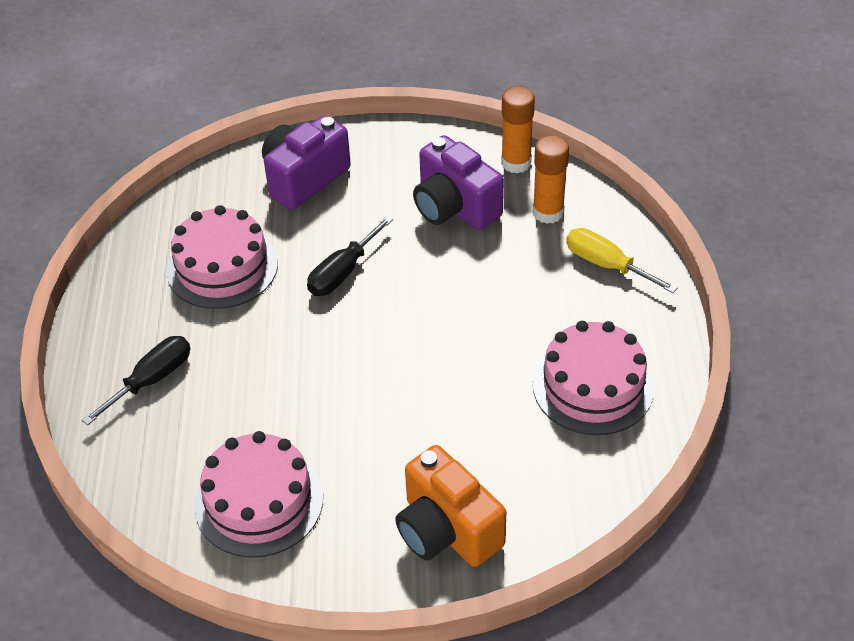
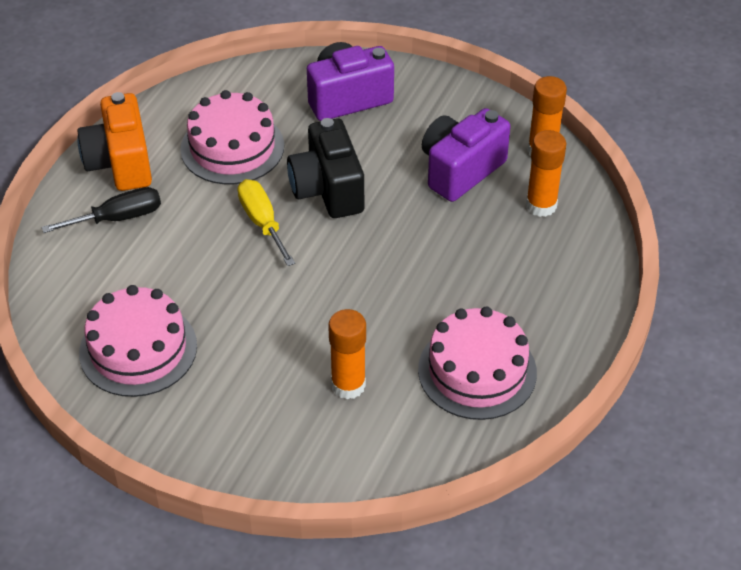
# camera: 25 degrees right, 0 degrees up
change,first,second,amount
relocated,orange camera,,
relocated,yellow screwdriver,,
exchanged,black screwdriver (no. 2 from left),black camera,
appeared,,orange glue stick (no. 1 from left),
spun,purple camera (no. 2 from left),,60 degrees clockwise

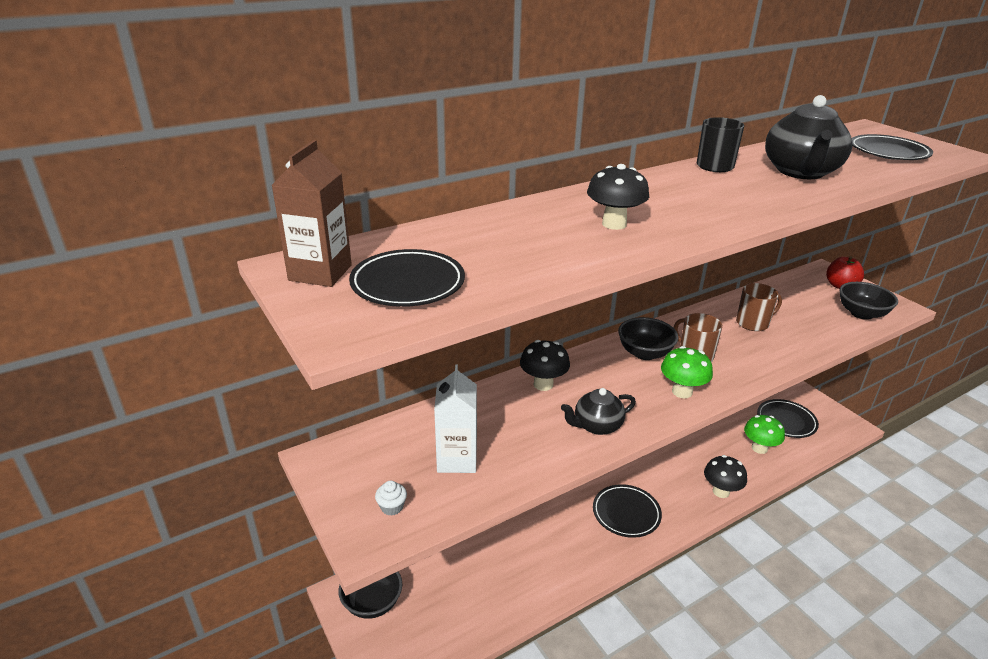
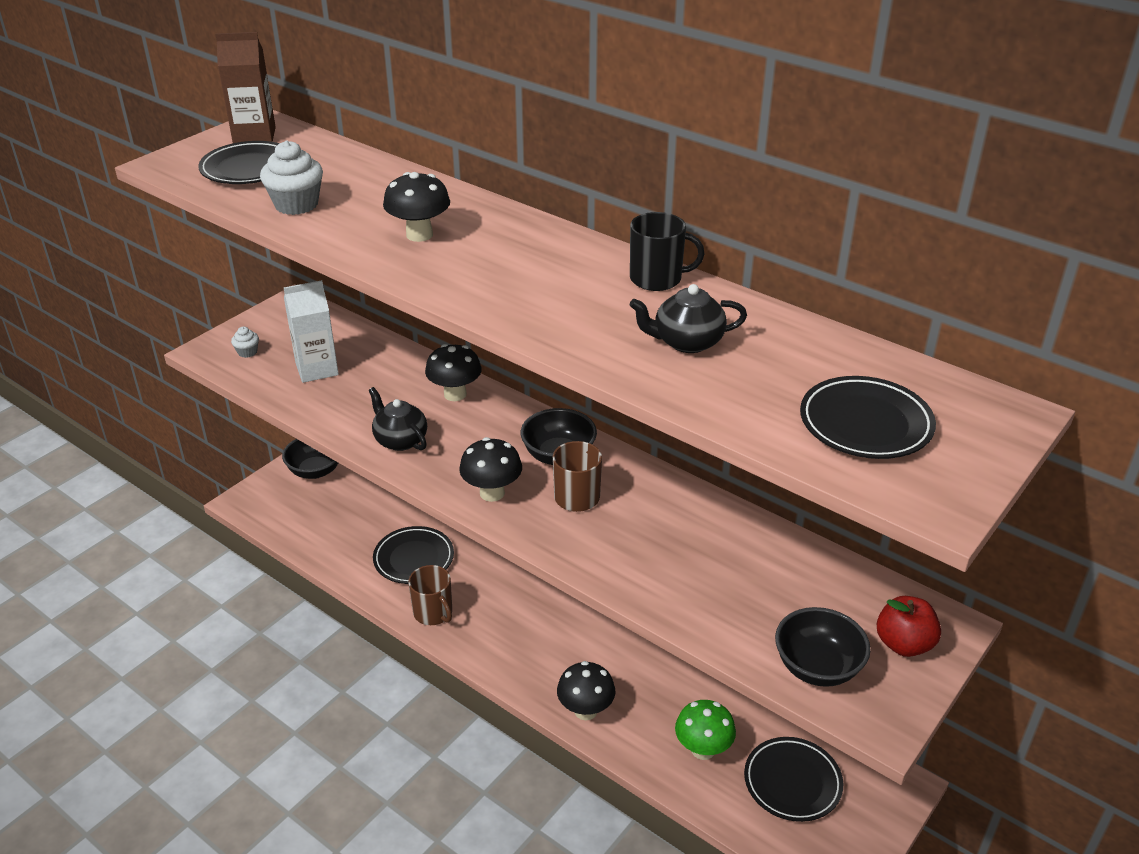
# camera: 70 degrees right, 5 degrees up
change,first,second,amount
appeared,,white cupcake (no. 2 from left),
relocated,black plate (no. 2 from left),,
relocated,brown mug (no. 2 from left in the first image),brown mug (no. 1 from left),
colour,green mushroom (no. 1 from left),black mushroom (no. 3 from left),
size,black teapot (no. 2 from left),,x0.60

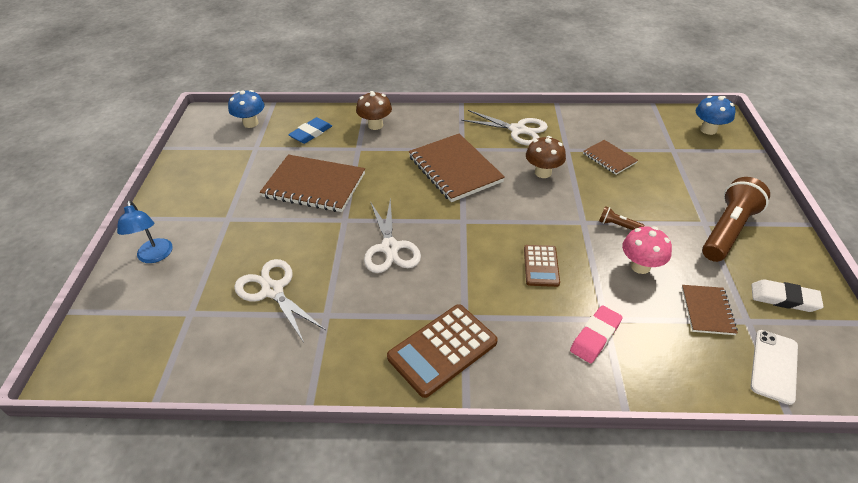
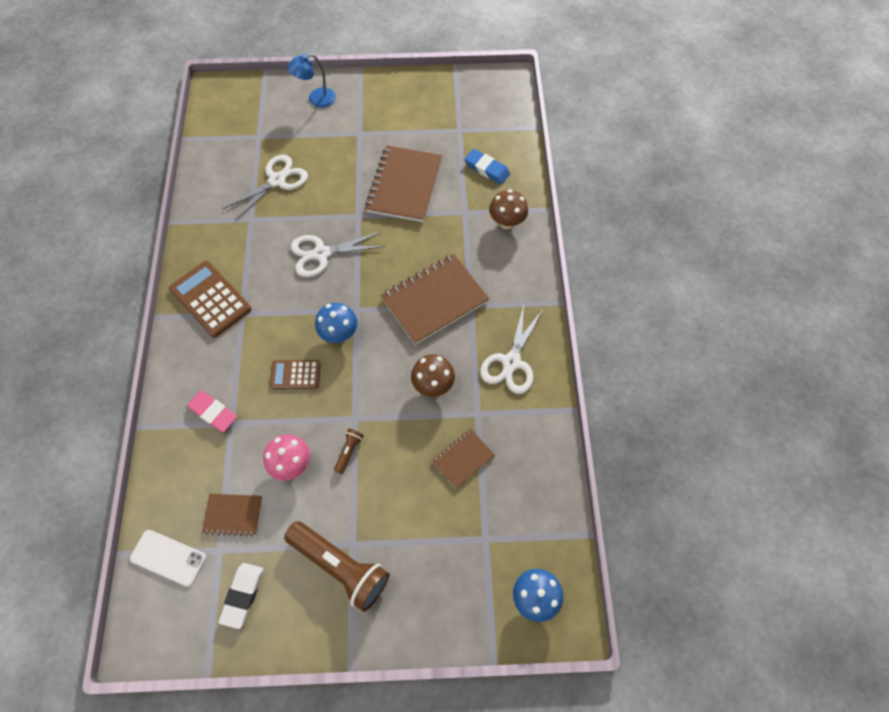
# camera: 85 degrees right, 20 degrees up
change,first,second,amount
relocated,blue mushroom (no. 1 from left),,

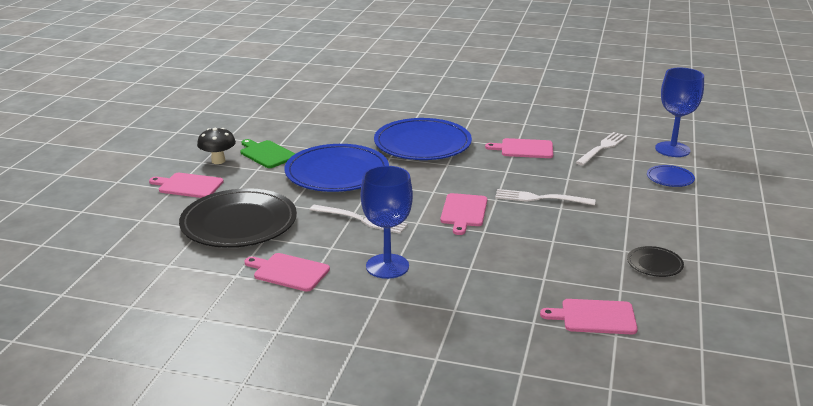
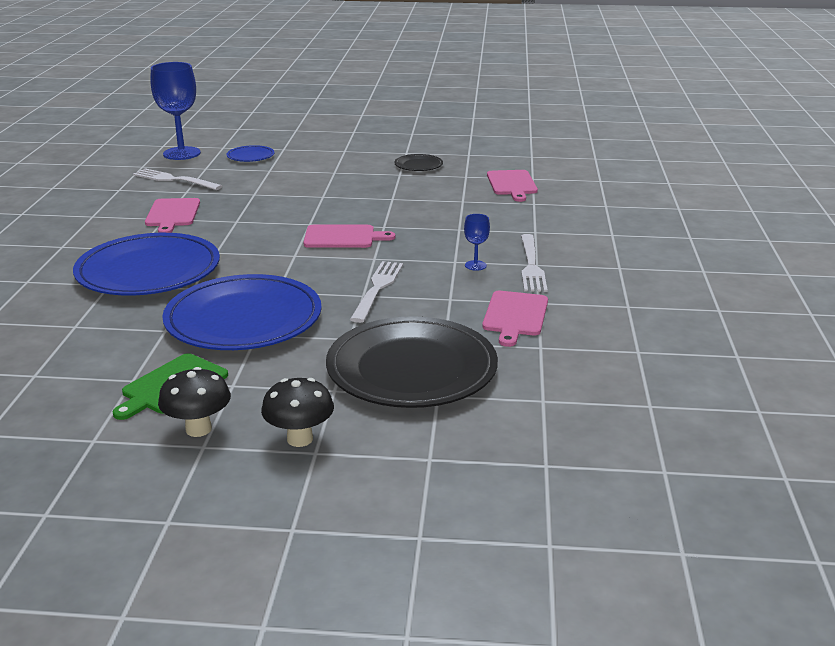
# camera: 100 degrees left, 0 degrees up
change,first,second,amount
exchanged,pink cutting board (no. 1 from left),black mushroom (no. 2 from left),
size,blue goblet (no. 1 from left in the first image),blue goblet (no. 2 from left),x0.45
relocated,white fork (no. 2 from left in the first image),white fork (no. 3 from left),

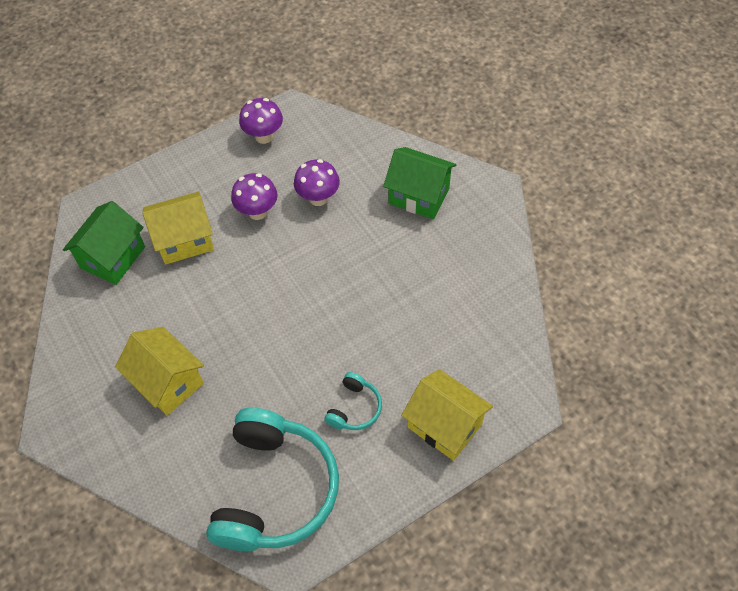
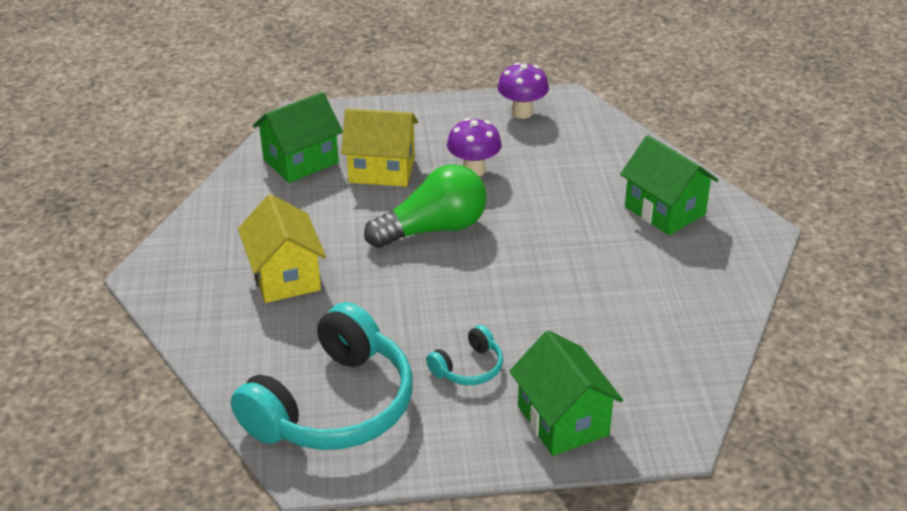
# camera: 25 degrees right, 20 degrees down
change,first,second,amount
appeared,,green light bulb,
colour,yellow house (no. 3 from left),green house (no. 2 from left),
missing,purple mushroom (no. 3 from left),,

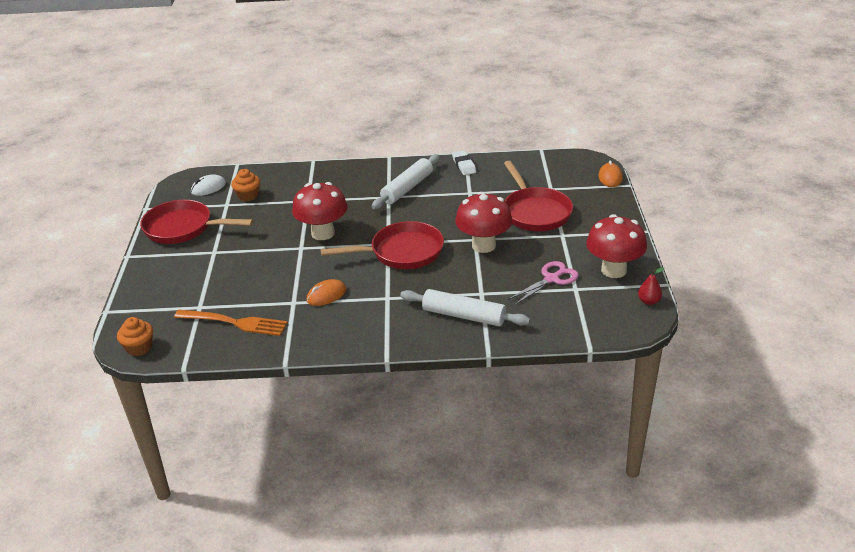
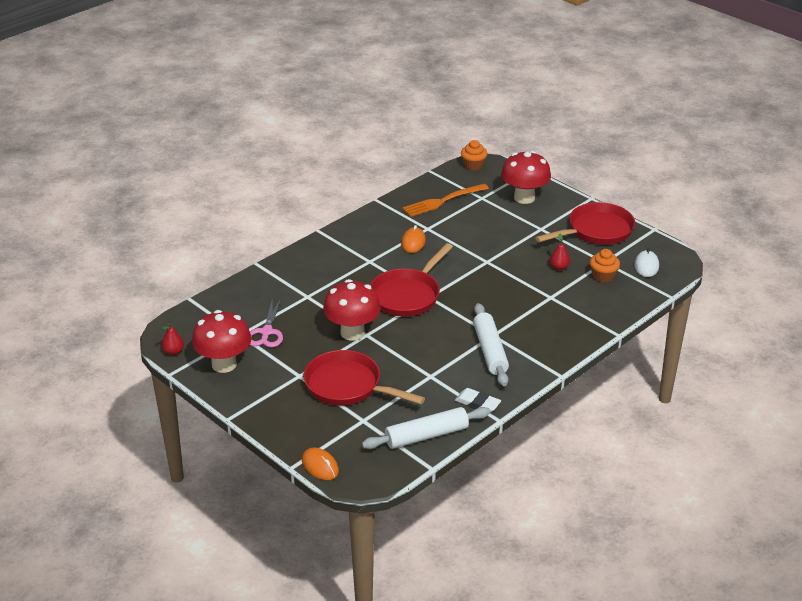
# camera: 135 degrees right, 0 degrees up
change,first,second,amount
relocated,white rolling pin (no. 2 from left in the first image),white rolling pin (no. 1 from left),
relocated,red mushroom (no. 1 from left in the first image),red mushroom (no. 3 from left),
appeared,,red pear (no. 2 from left),

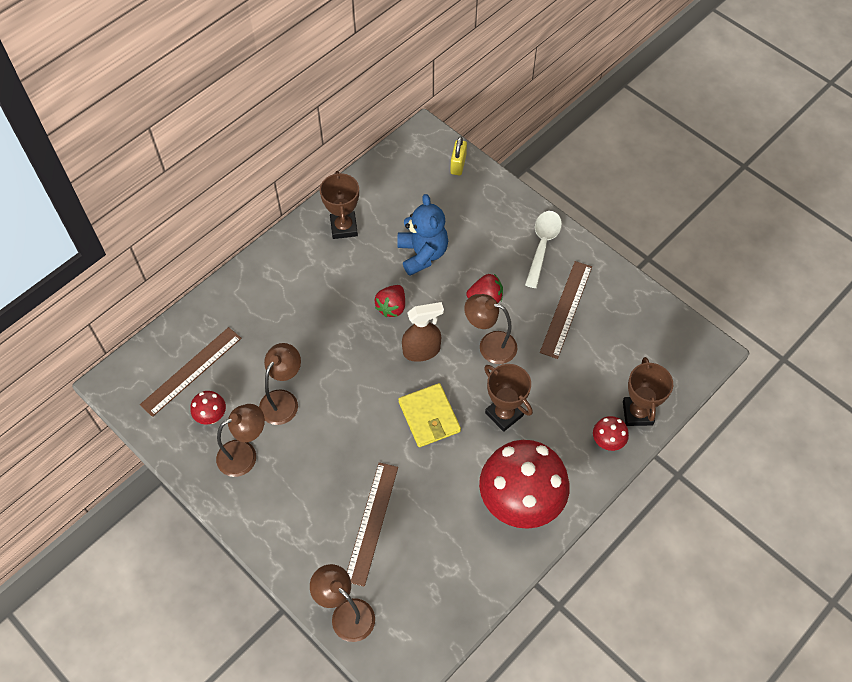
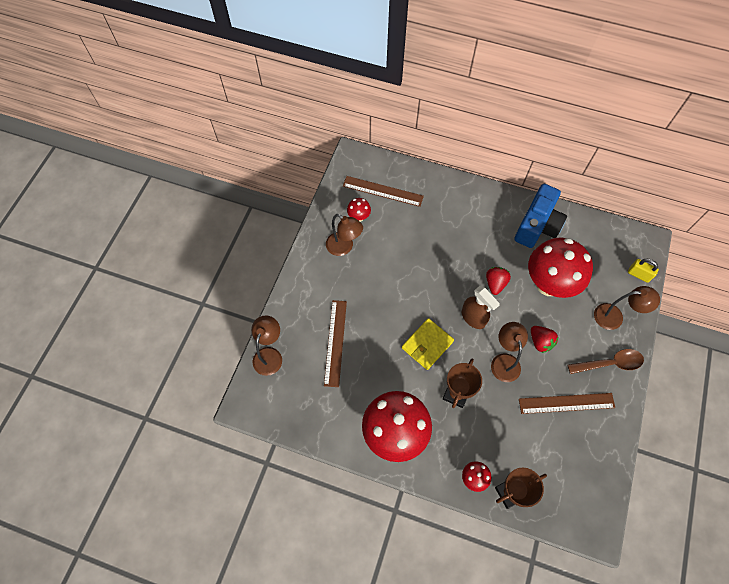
# camera: 65 degrees right, 5 degrees up
change,first,second,amount
spun,brown ruler (no. 2 from left in the first image),brown ruler (no. 1 from left),75 degrees counterclockwise
spun,red strawberry (no. 1 from left),,105 degrees clockwise
exchanged,brown trophy (no. 1 from left),blue camera,
exchanged,blue teddy bear,red mushroom (no. 4 from left),
colour,white spoon,brown spoon,
relocated,brown lamp (no. 2 from left in the first image),brown lamp (no. 4 from left),
spun,yellow padlock,,45 degrees clockwise

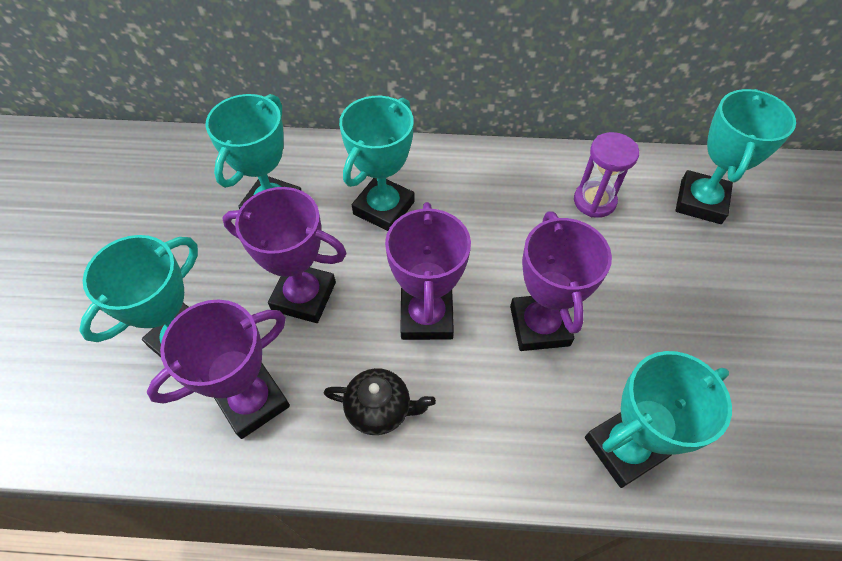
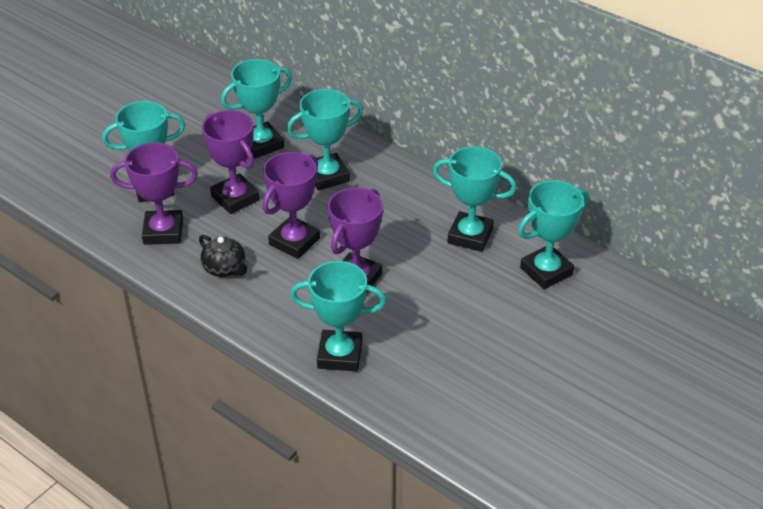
# camera: 35 degrees right, 15 degrees down
change,first,second,amount
exchanged,purple hourglass,turquoise trophy (no. 5 from left),

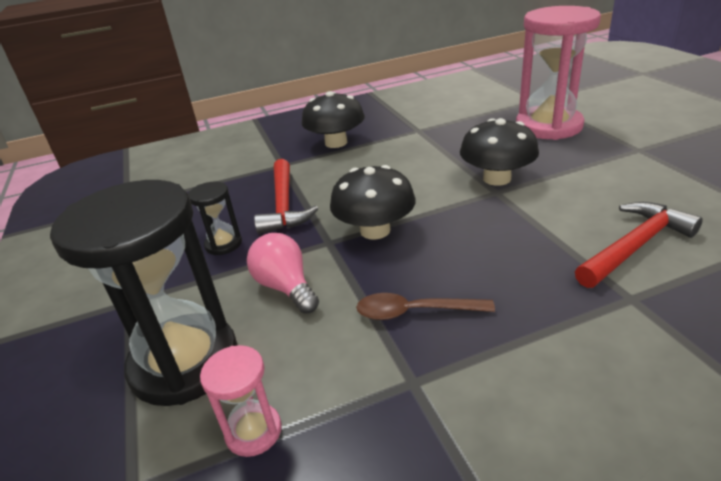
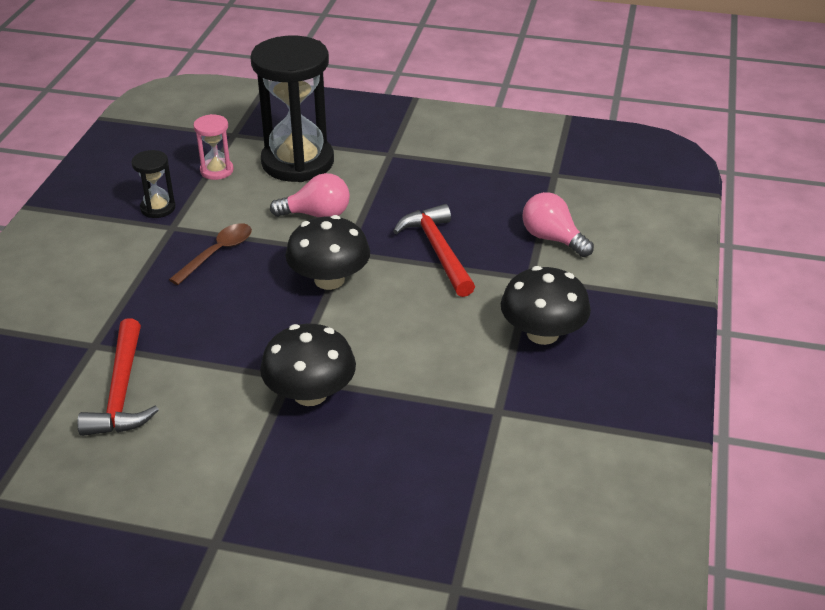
# camera: 120 degrees right, 5 degrees up
change,first,second,amount
relocated,black hourglass (no. 2 from left in the first image),black hourglass (no. 1 from left),
spun,red hammer (no. 1 from left in the first image),red hammer (no. 2 from left),45 degrees clockwise
appeared,,pink light bulb (no. 2 from left),
missing,pink hourglass (no. 2 from left),,

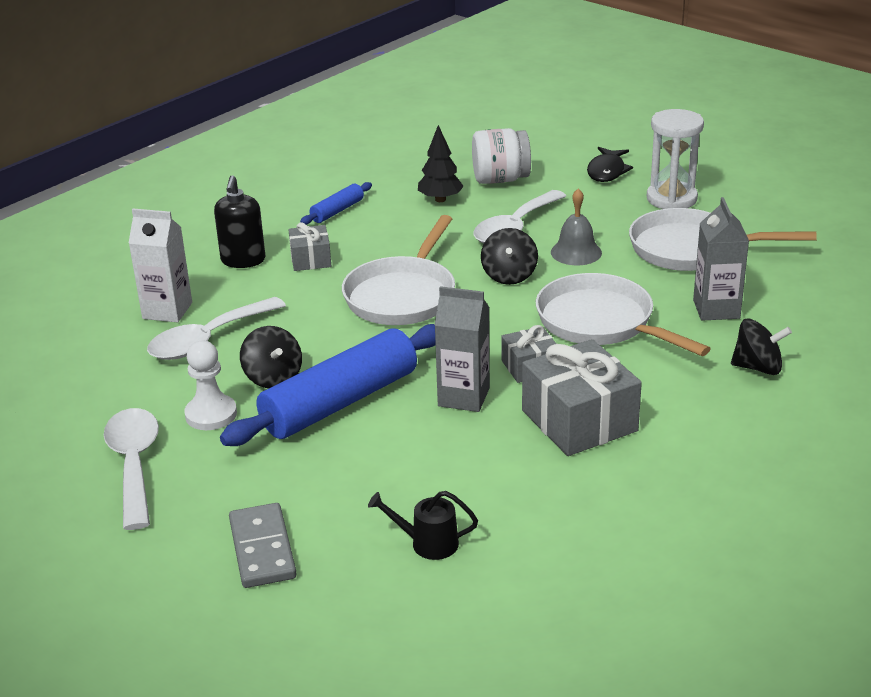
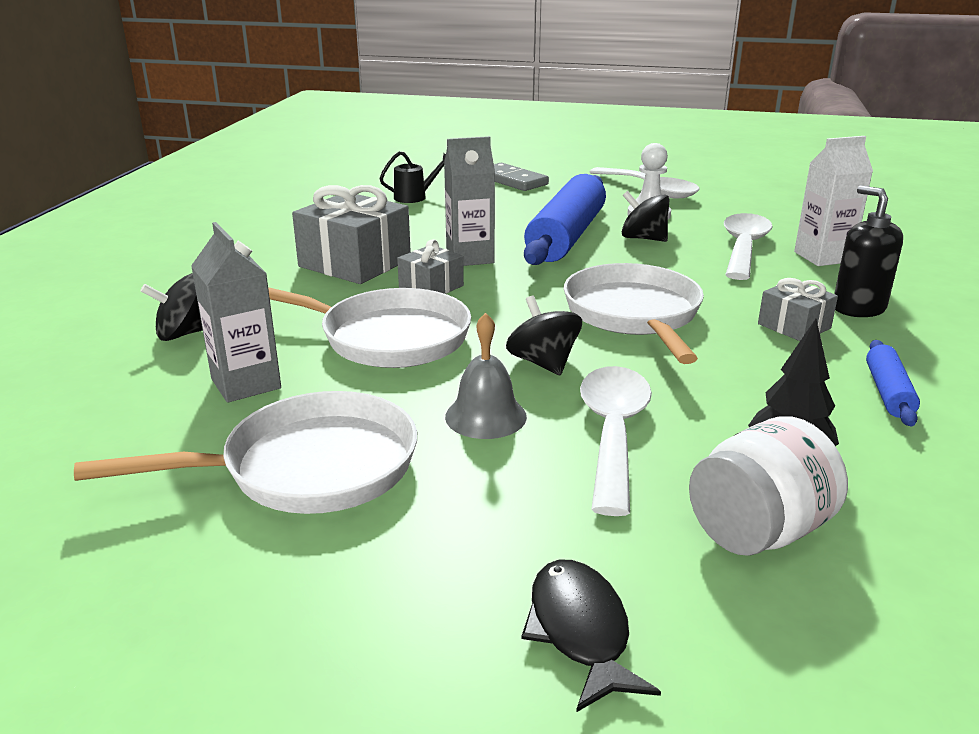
# camera: 150 degrees right, 5 degrees down
change,first,second,amount
missing,white hourglass,,

